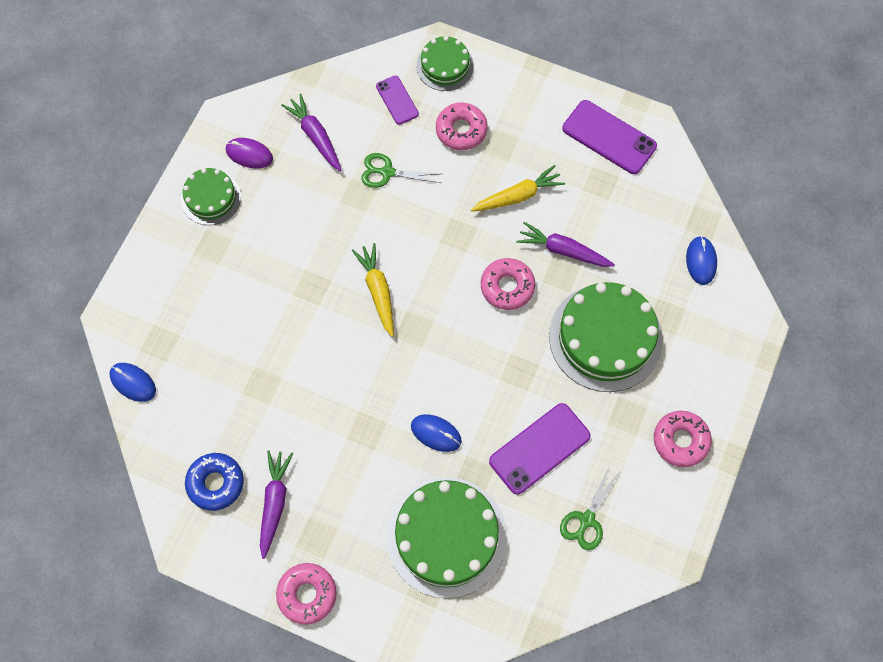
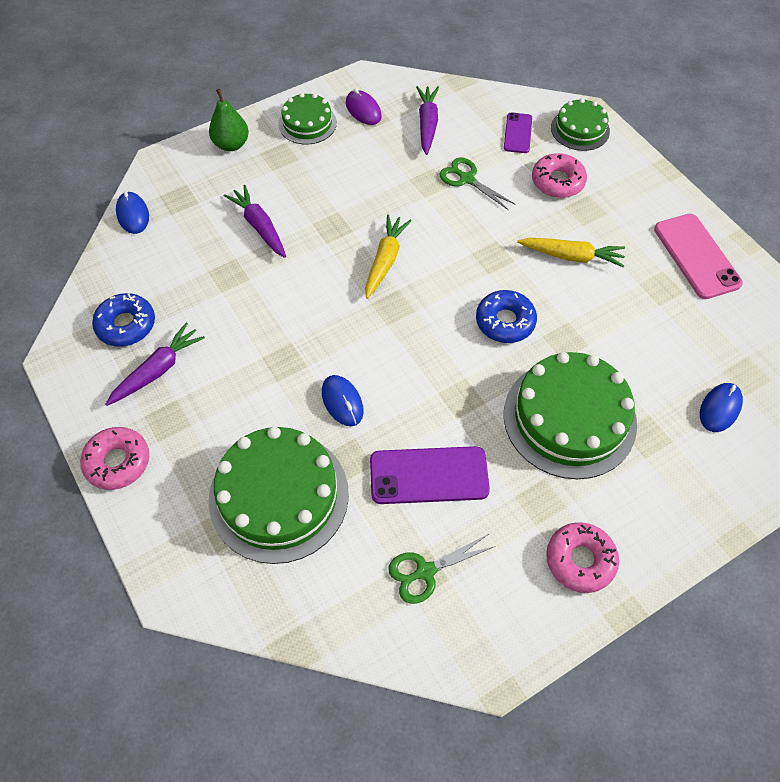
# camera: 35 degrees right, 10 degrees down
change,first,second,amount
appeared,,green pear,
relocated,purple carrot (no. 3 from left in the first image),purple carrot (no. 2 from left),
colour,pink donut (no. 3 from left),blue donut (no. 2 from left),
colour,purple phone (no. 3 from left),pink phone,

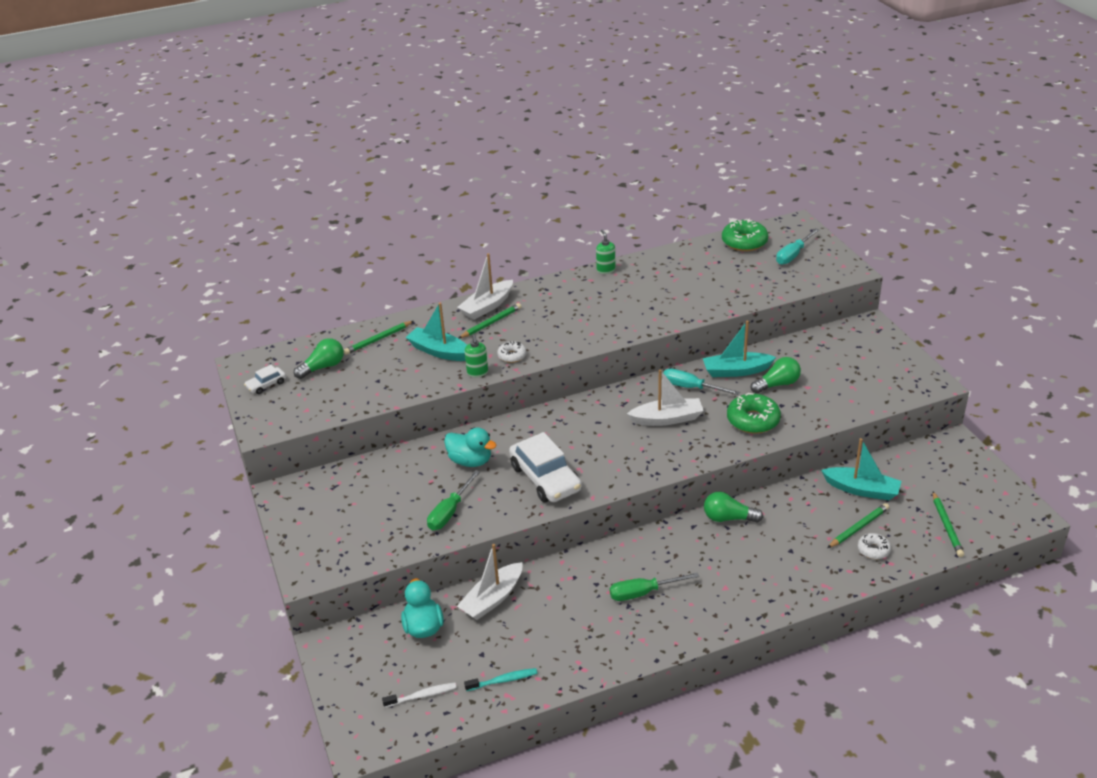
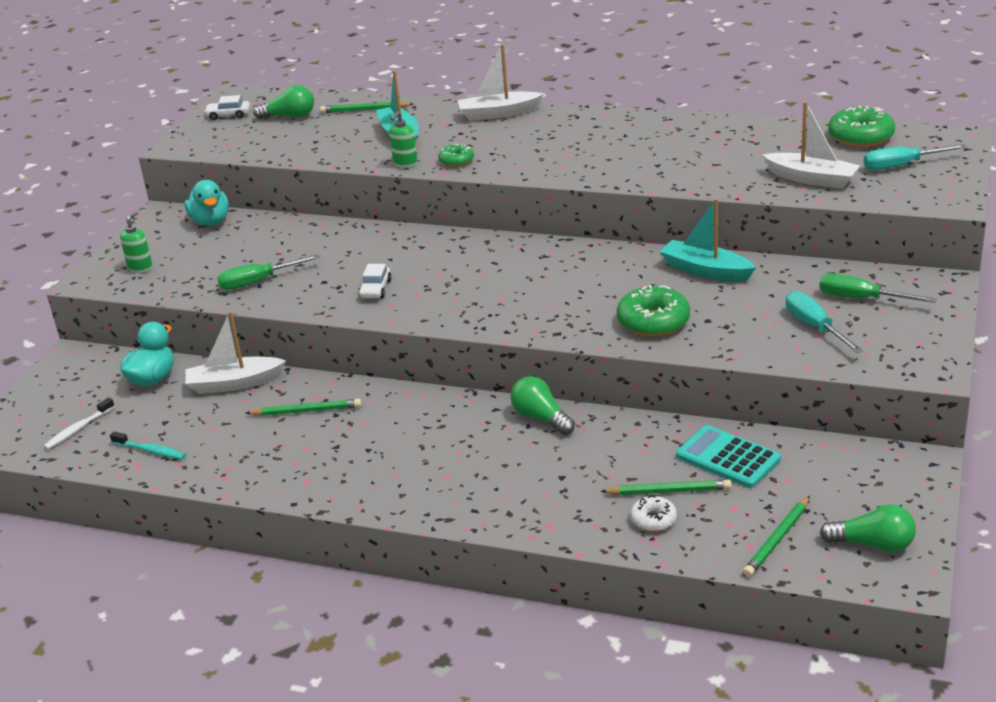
# camera: 40 degrees right, 5 degrees down
change,first,second,amount
spun,white toothbrush,,105 degrees clockwise
relocated,green soap dispenser (no. 2 from left in the first image),green soap dispenser (no. 1 from left),
relocated,turquoise duck (no. 2 from left),,
relocated,green pencil (no. 2 from left in the first image),green pencil (no. 1 from left),
size,white car (no. 2 from left),,x0.48
colour,white donut (no. 1 from left),green donut (no. 1 from left),
exchanged,turquoise boat (no. 3 from left),turquoise calculator,
relocated,white boat (no. 3 from left),,
relocated,turquoise screwdriver (no. 1 from left),,
relocated,green screwdriver (no. 2 from left),,
relocated,green light bulb (no. 3 from left),,

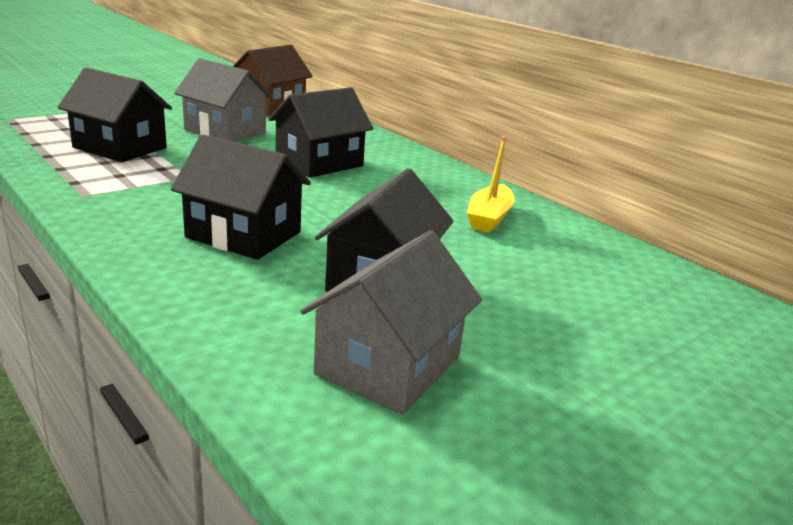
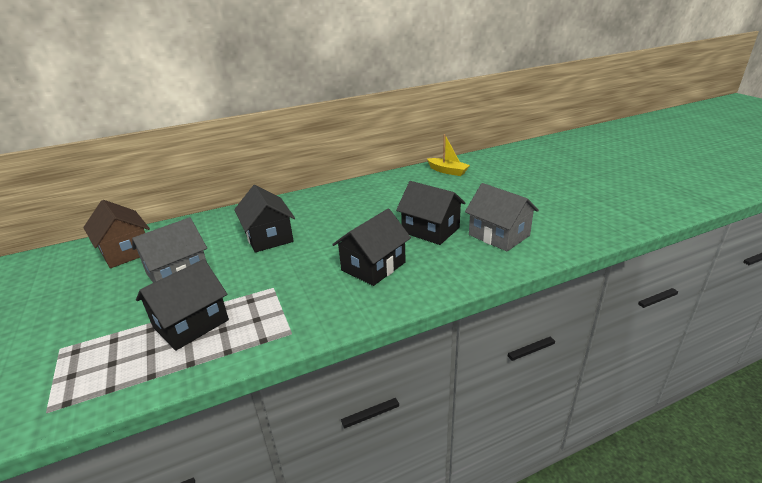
# camera: 70 degrees left, 5 degrees up
change,first,second,amount
relocated,yellow boat,,

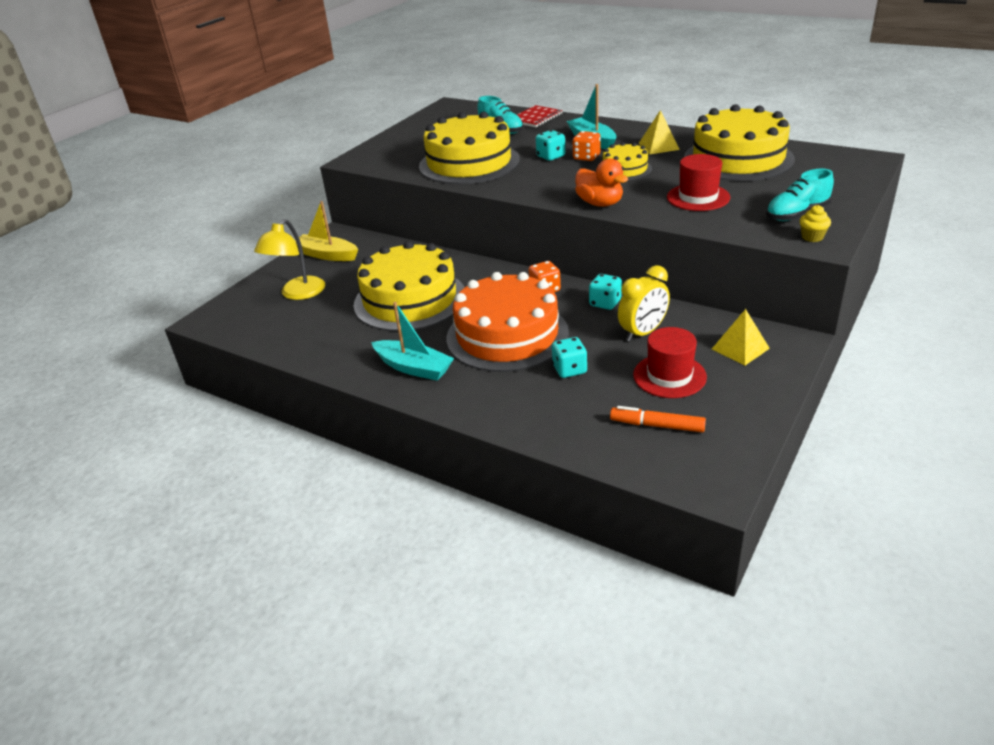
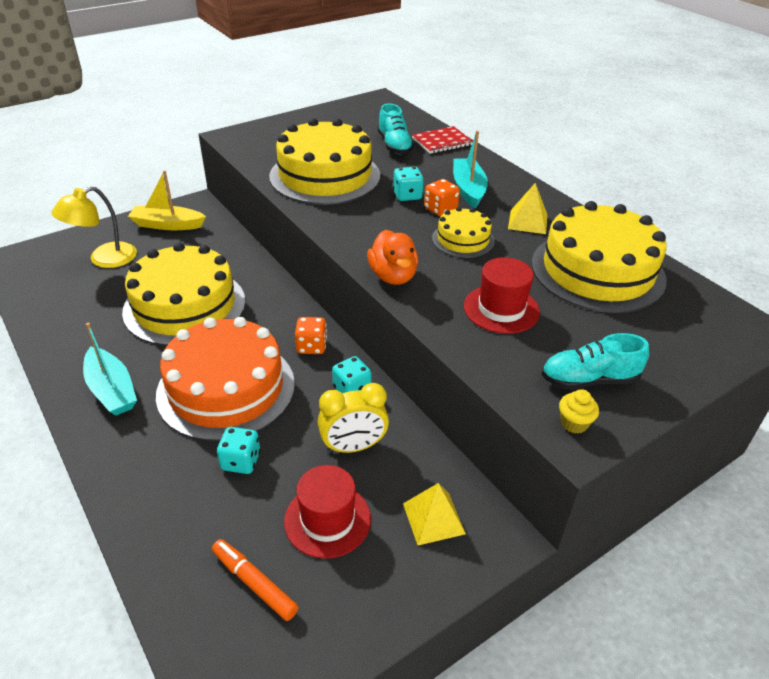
# camera: 20 degrees right, 5 degrees up
change,first,second,amount
spun,yellow boat,,45 degrees counterclockwise

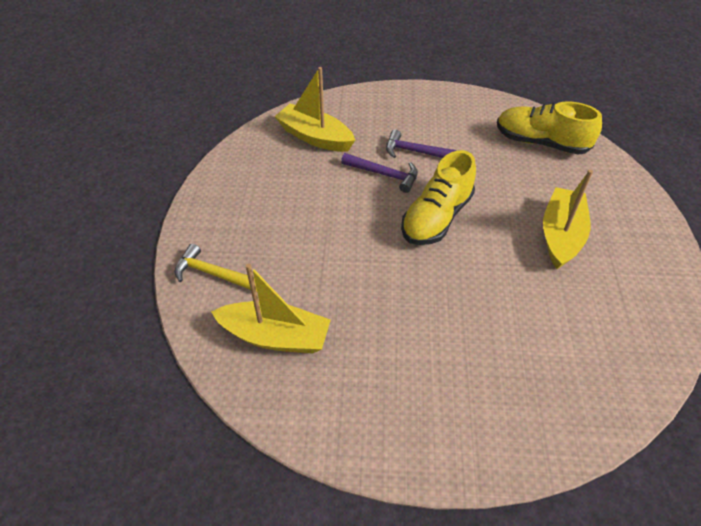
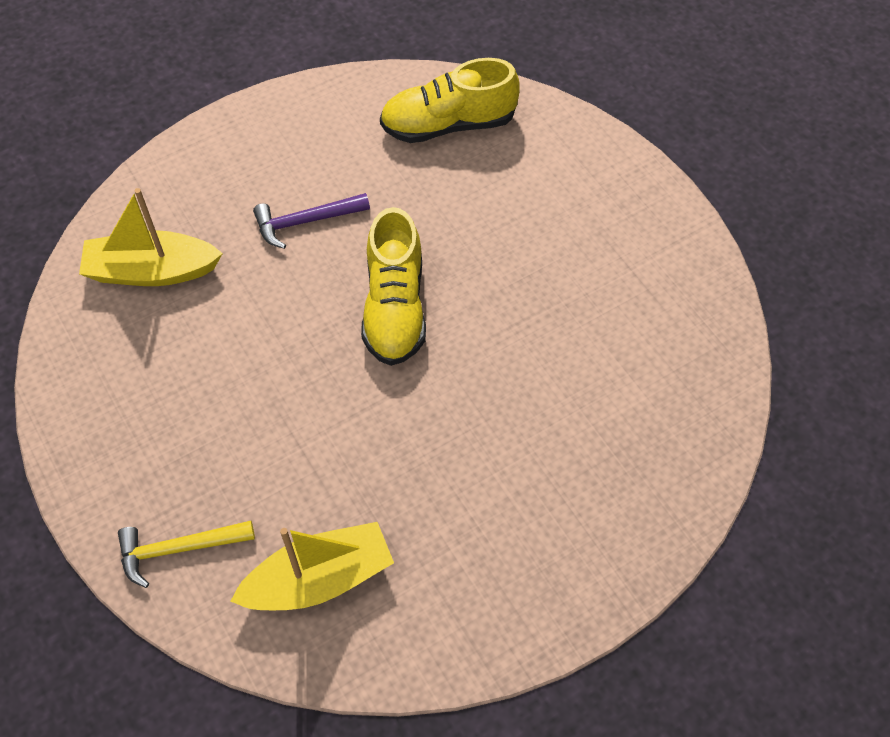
# camera: 35 degrees left, 10 degrees up
change,first,second,amount
missing,purple hammer (no. 1 from left),,
missing,yellow boat (no. 3 from left),,

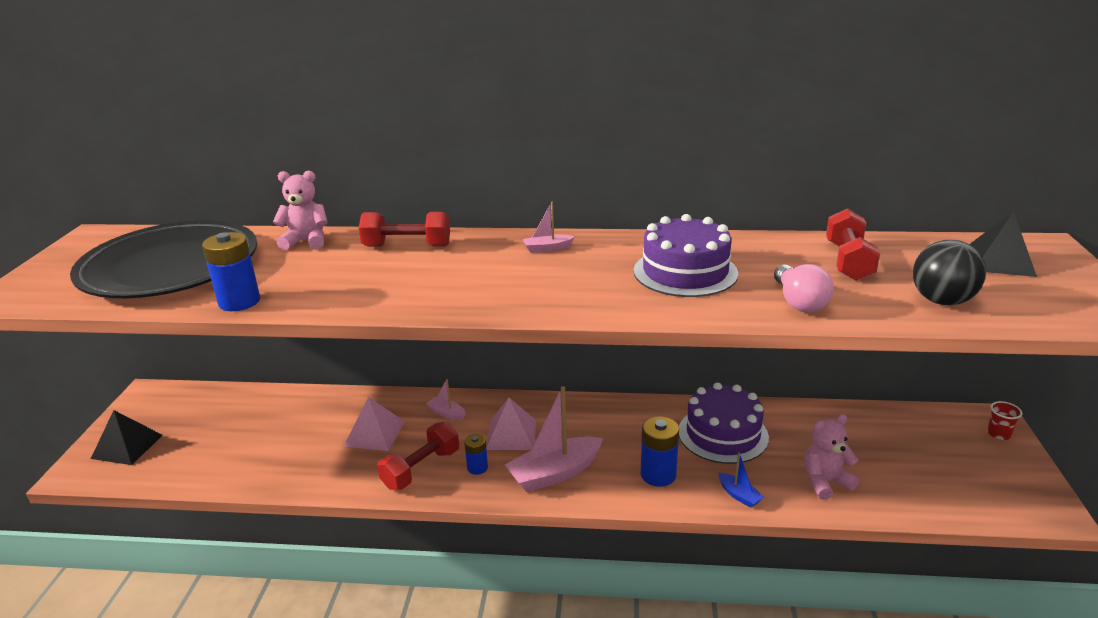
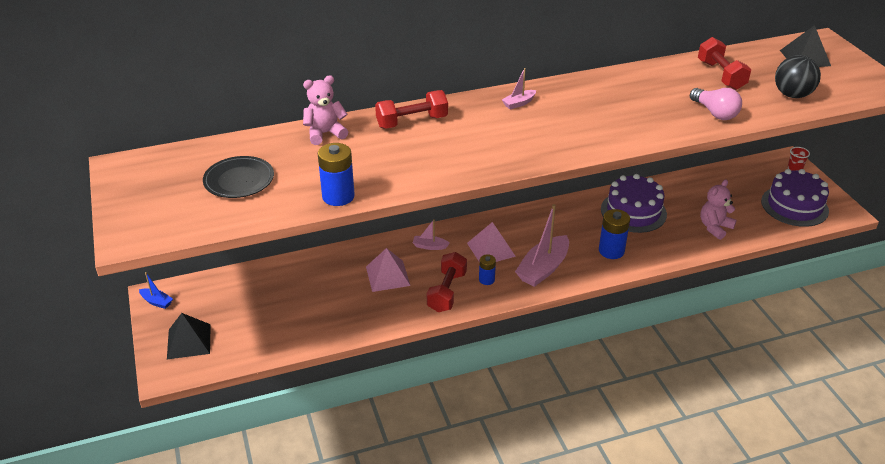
# camera: 25 degrees left, 10 degrees up
change,first,second,amount
relocated,blue boat,,
size,black plate,,x0.48
relocated,purple cake (no. 1 from left in the first image),purple cake (no. 2 from left),

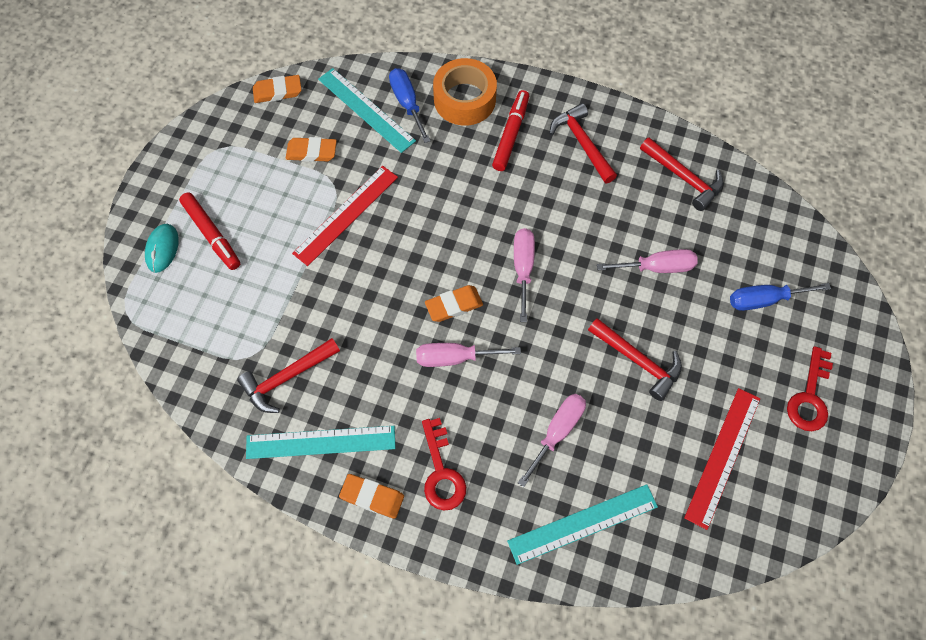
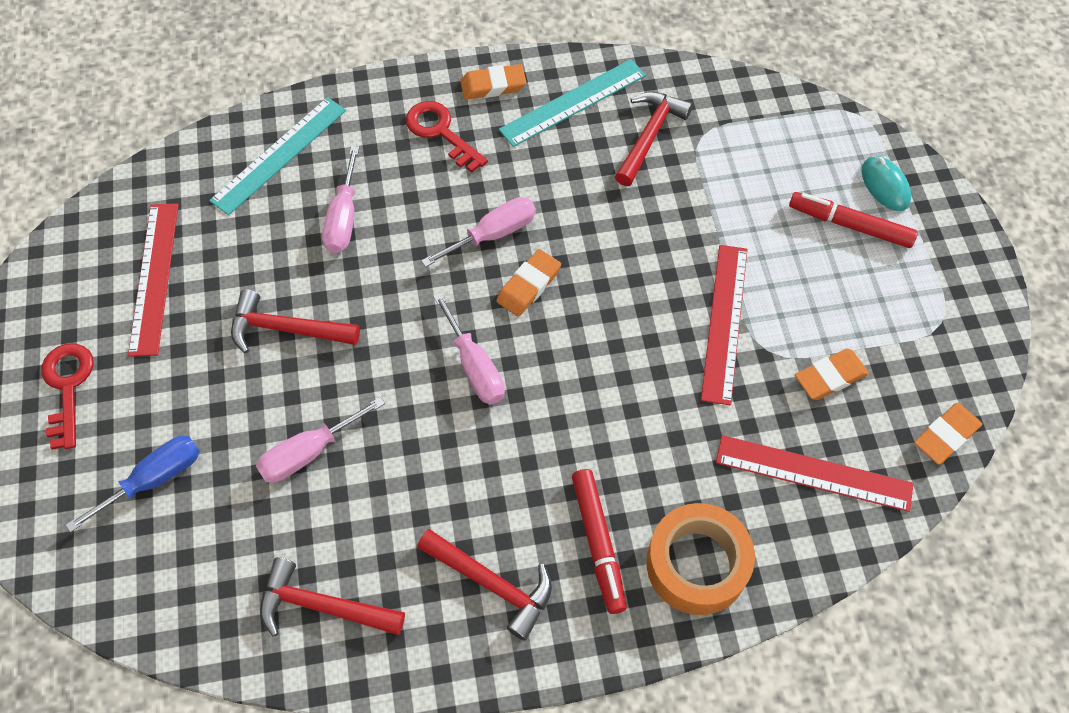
# camera: 150 degrees right, 5 degrees down
change,first,second,amount
colour,turquoise ruler (no. 2 from left),red ruler (no. 3 from left),
missing,blue screwdriver (no. 1 from left),,

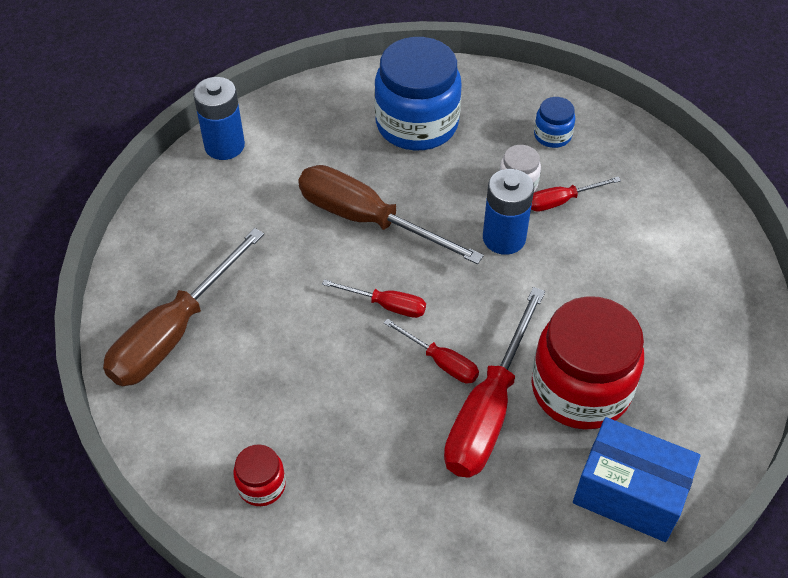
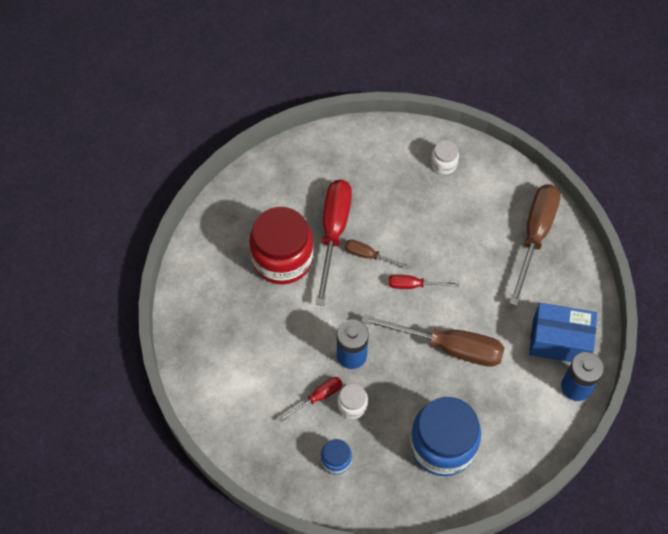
# camera: 165 degrees right, 10 degrees up
change,first,second,amount
colour,red screwdriver (no. 2 from left),brown screwdriver (no. 1 from left),
colour,red jar (no. 1 from left),white jar (no. 2 from left),
relocated,blue box,,

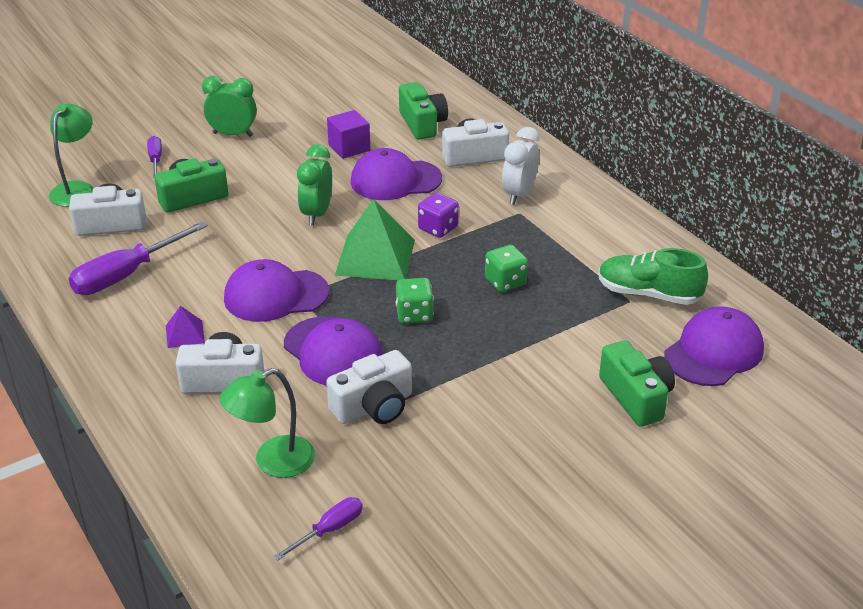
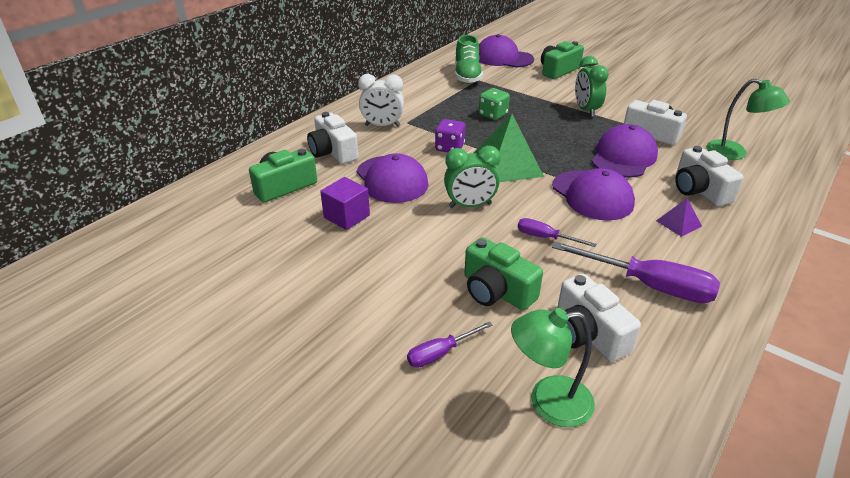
# camera: 110 degrees left, 0 degrees up
change,first,second,amount
relocated,purple screwdriver (no. 3 from left in the first image),purple screwdriver (no. 2 from left),
relocated,green clock (no. 1 from left in the first image),green clock (no. 2 from left),
missing,green dice (no. 1 from left),,

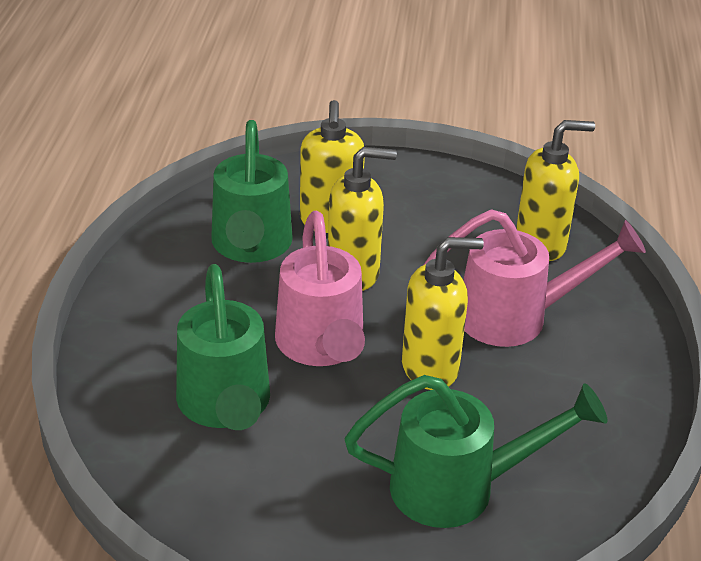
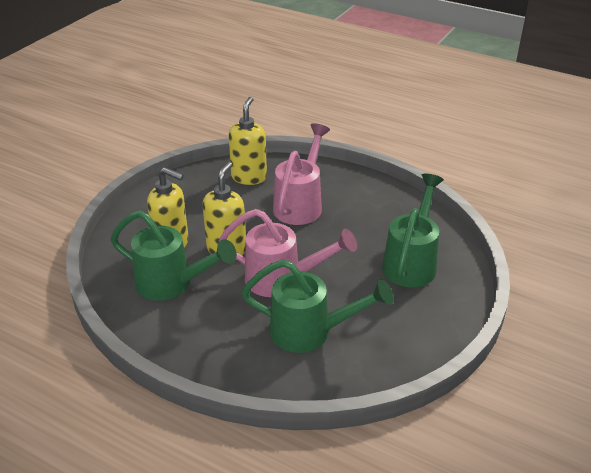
# camera: 65 degrees left, 0 degrees up
change,first,second,amount
missing,yellow soap dispenser (no. 3 from left),,

